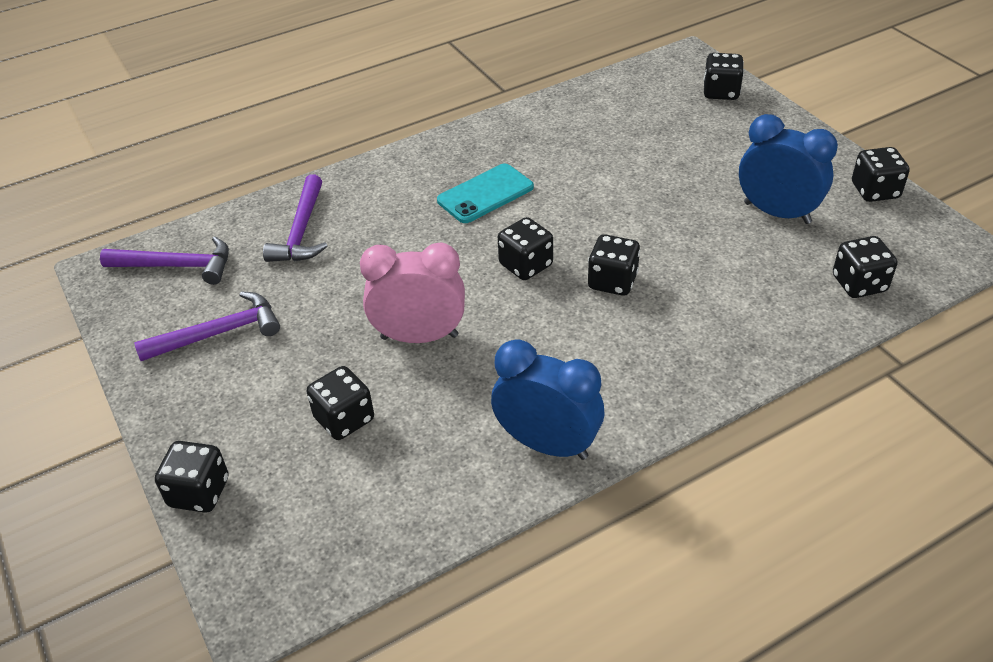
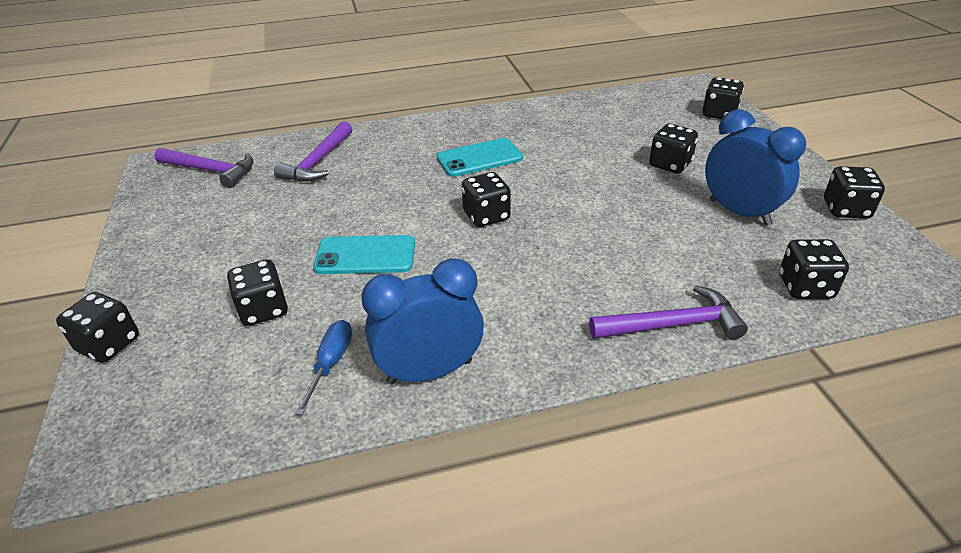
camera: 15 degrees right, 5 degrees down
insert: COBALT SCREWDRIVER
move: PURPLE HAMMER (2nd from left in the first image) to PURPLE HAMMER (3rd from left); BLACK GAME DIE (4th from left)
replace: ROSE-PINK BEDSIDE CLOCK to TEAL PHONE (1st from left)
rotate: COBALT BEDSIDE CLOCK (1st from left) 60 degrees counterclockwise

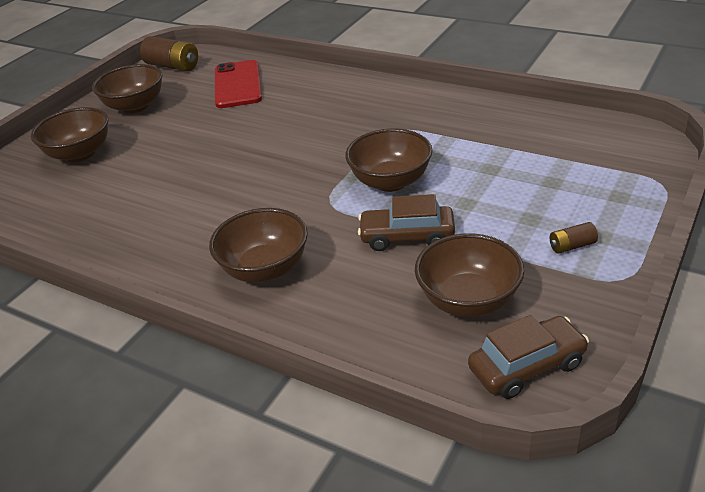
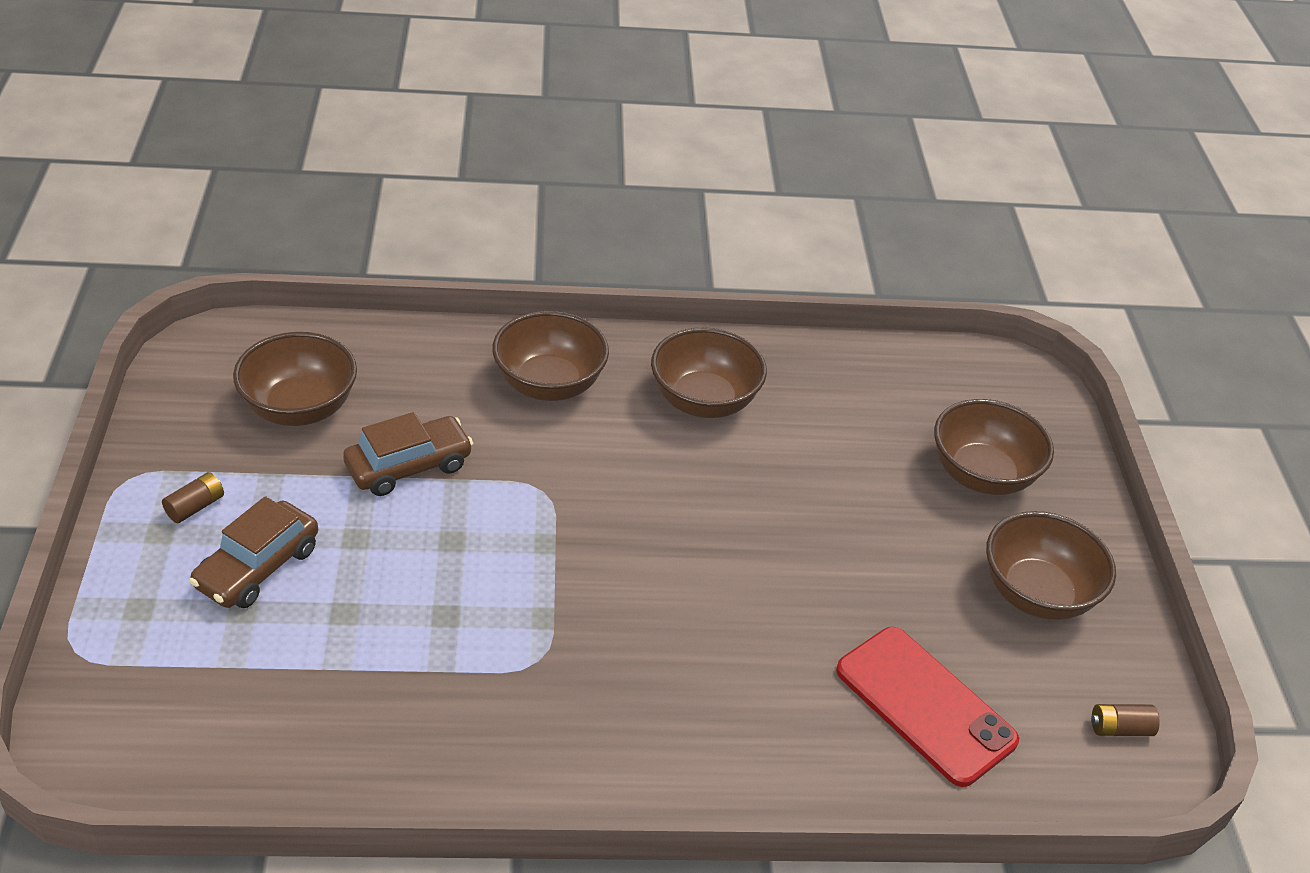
camera: 140 degrees right, 5 degrees up
move: DARK BROWN DEEP DISH (4th from left in the first image) to DARK BROWN DEEP DISH (3rd from left); DARK BROWN AUTOMOBILE (2nd from left in the first image) to DARK BROWN AUTOMOBILE (1st from left)
resize: DARK BROWN POWER CELL (1st from left in the first image) x0.51

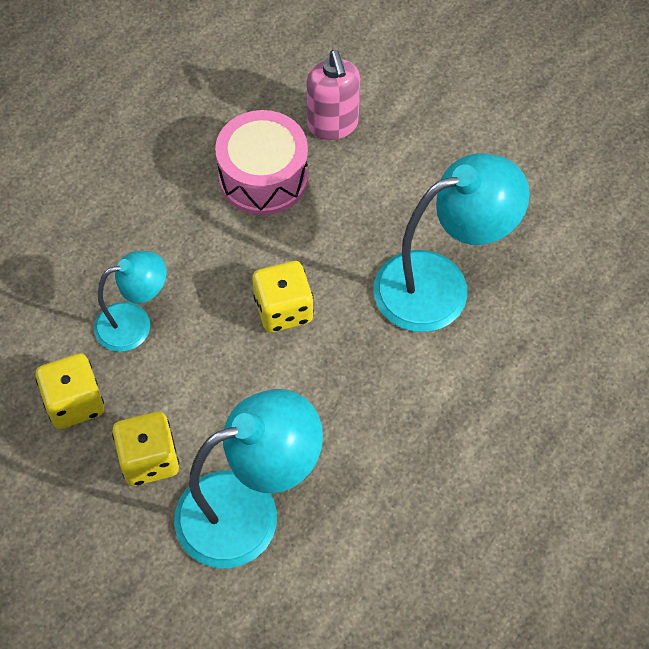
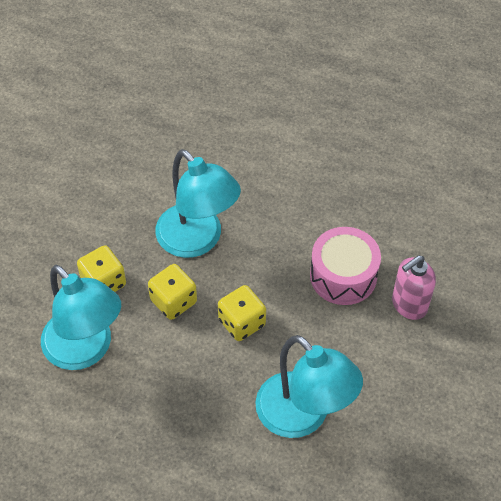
camera: 70 degrees right, 5 degrees down
move: YELLOW GAME DIE (1st from left in the first image) to YELLOW GAME DIE (2nd from left)
resize: TEAL READING LAMP (1st from left in the first image) x1.70

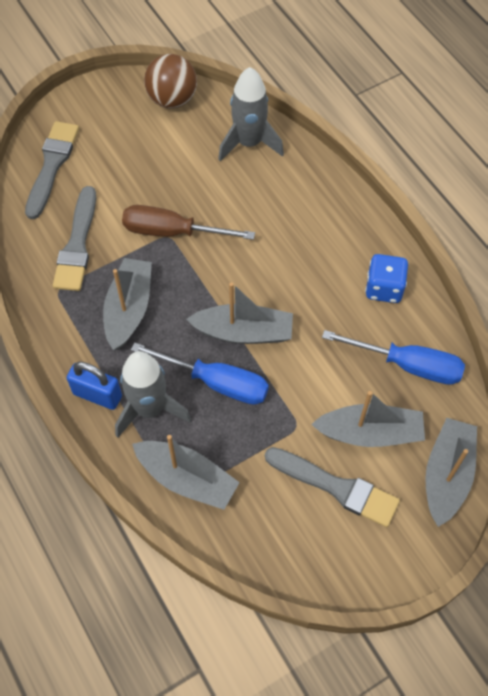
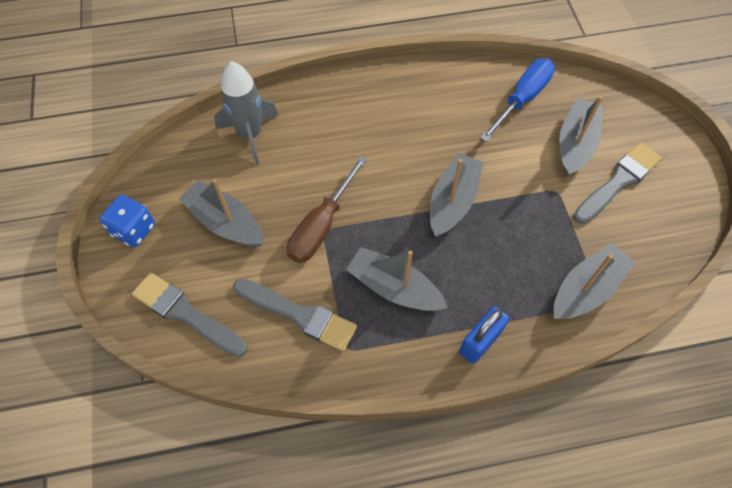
camera: 70 degrees left, 0 degrees up
delete: GRAY ROCKET (1st from left); COBALT SCREWDRIVER (1st from left); DARK BROWN PLAY BALL
move: COBALT GAME DIE; GRAY SAILBOAT (5th from left in the first image) to GRAY SAILBOAT (1st from left)

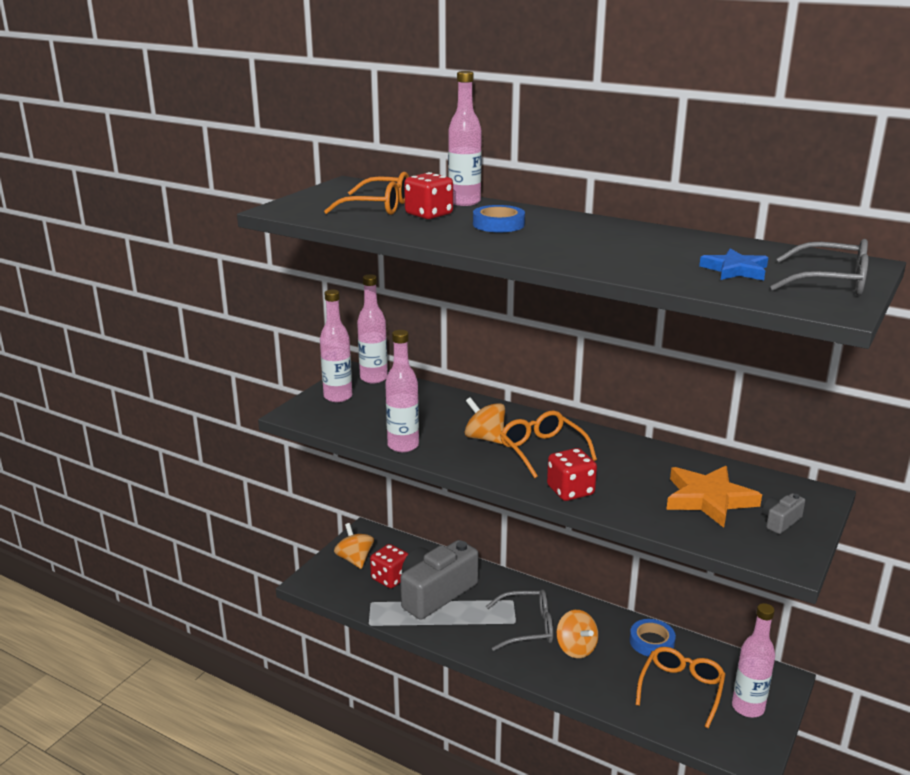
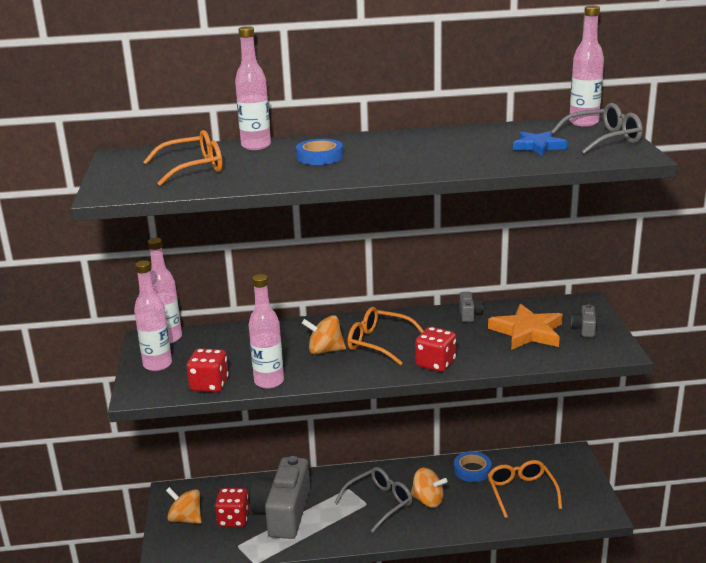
camera: 35 degrees left, 0 degrees up
insert: GRAY CAMERA (2nd from left)
move: CRIMSON GAME DIE (2nd from left in the first image) to CRIMSON GAME DIE (1st from left); ROSE-PINK DRINK BOTTLE (5th from left)

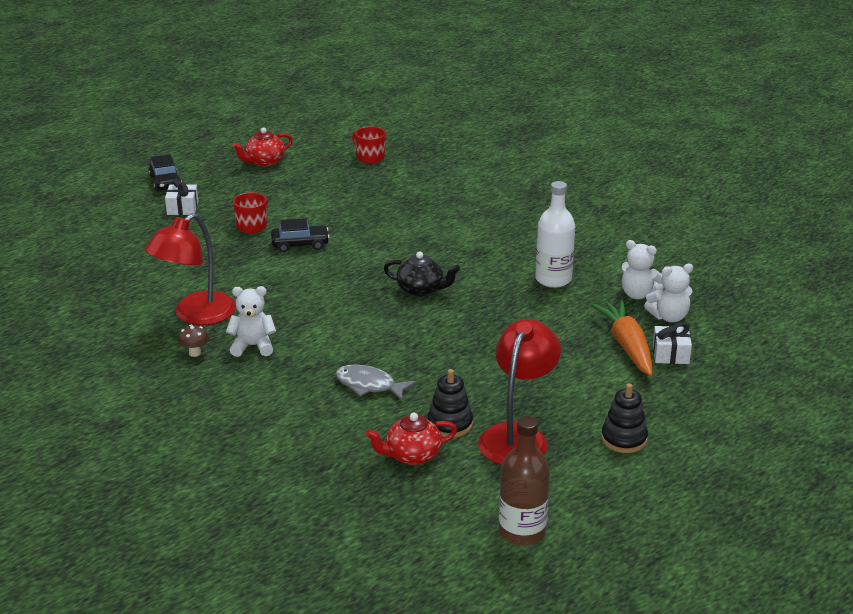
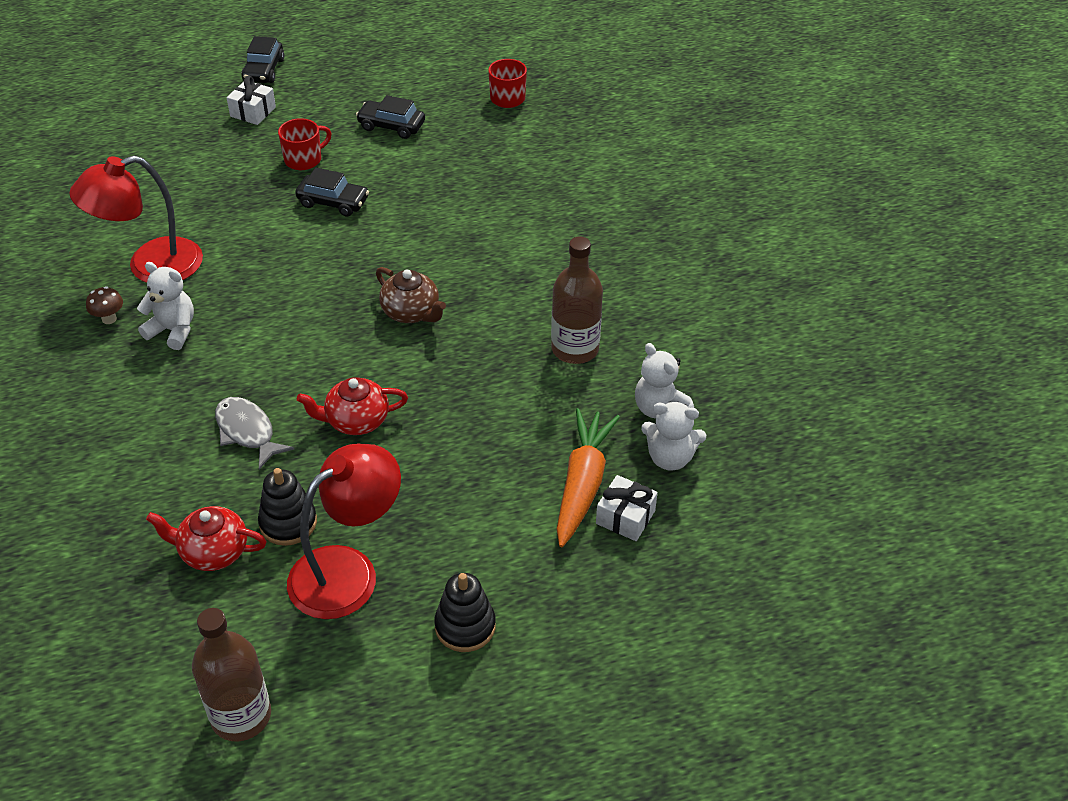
camera: 25 degrees right, 15 degrees up
insert: BLACK AUTOMOBILE (3rd from left)
move: CRIMSON TEAPOT (1st from left in the first image) to CRIMSON TEAPOT (2nd from left)
recolor: BLACK TEAPOT to DARK BROWN TEAPOT; PURE WHITE DRINK BOTTLE to DARK BROWN DRINK BOTTLE (2nd from left)

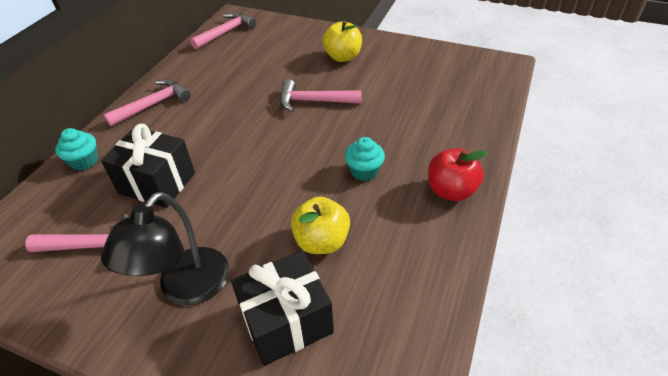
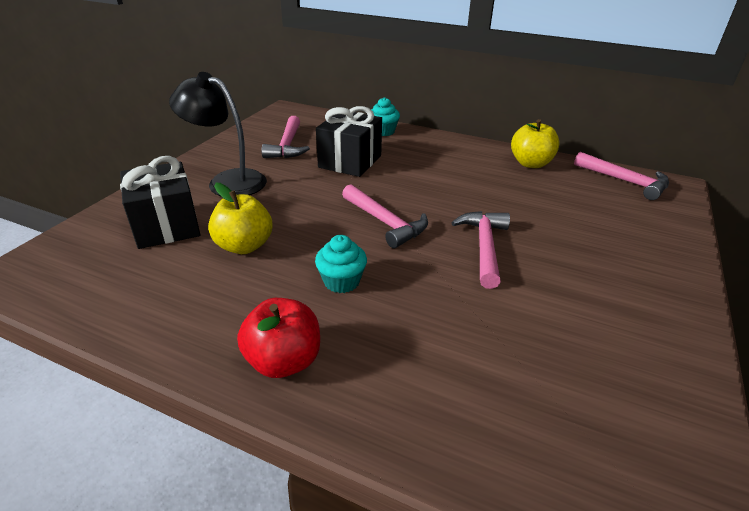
camera: 90 degrees right, 10 degrees down
move: ROSE-PINK HAMMER (2nd from left); YELLOW APPLE FRUIT (2nd from left)

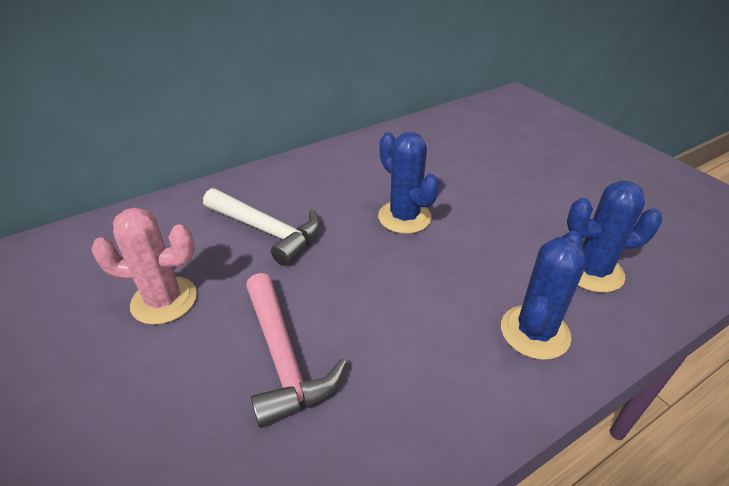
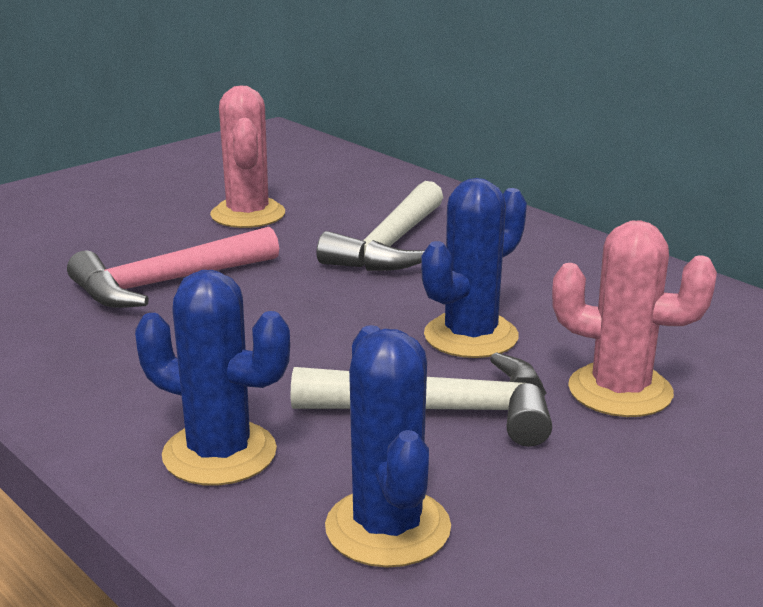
camera: 80 degrees right, 15 degrees down
insert: PURE WHITE HAMMER (2nd from left); ROSE-PINK SAGUARO CACTUS (2nd from left)

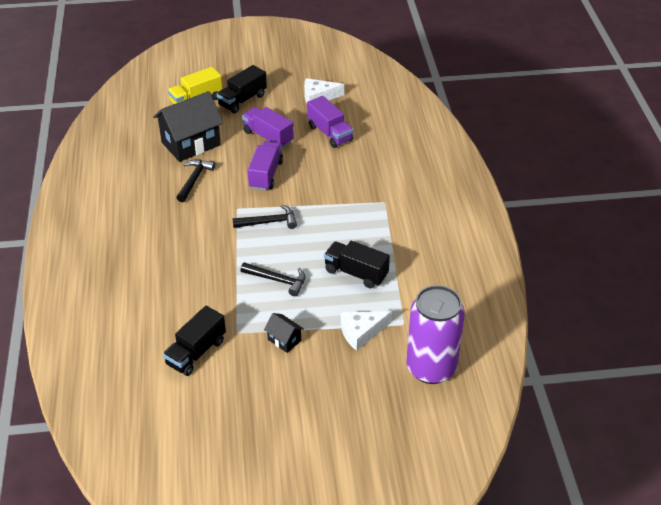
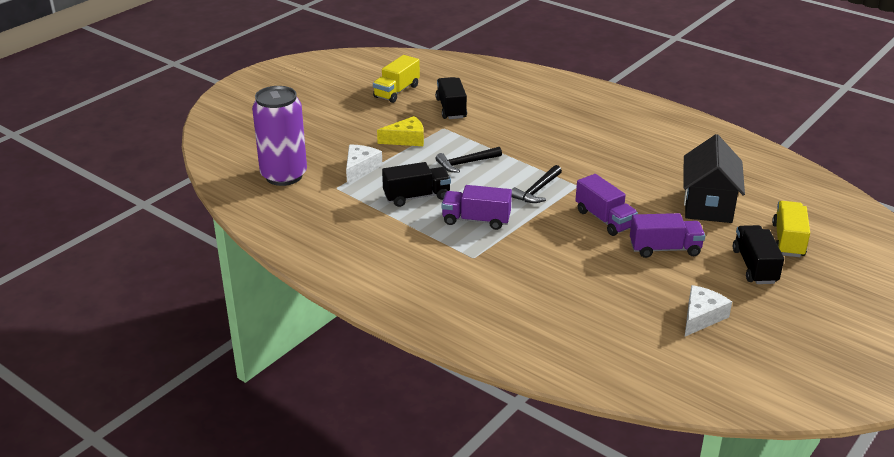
camera: 135 degrees right, 10 degrees down
delete: BLACK HAMMER (1st from left)
insert: YELLOW LORRY (1st from left)
move: PURPLE LORRY (3rd from left in the first image) to PURPLE LORRY (1st from left)
replace: BLACK TOY HOUSE (2nd from left) to YELLOW CHEESE WEDGE

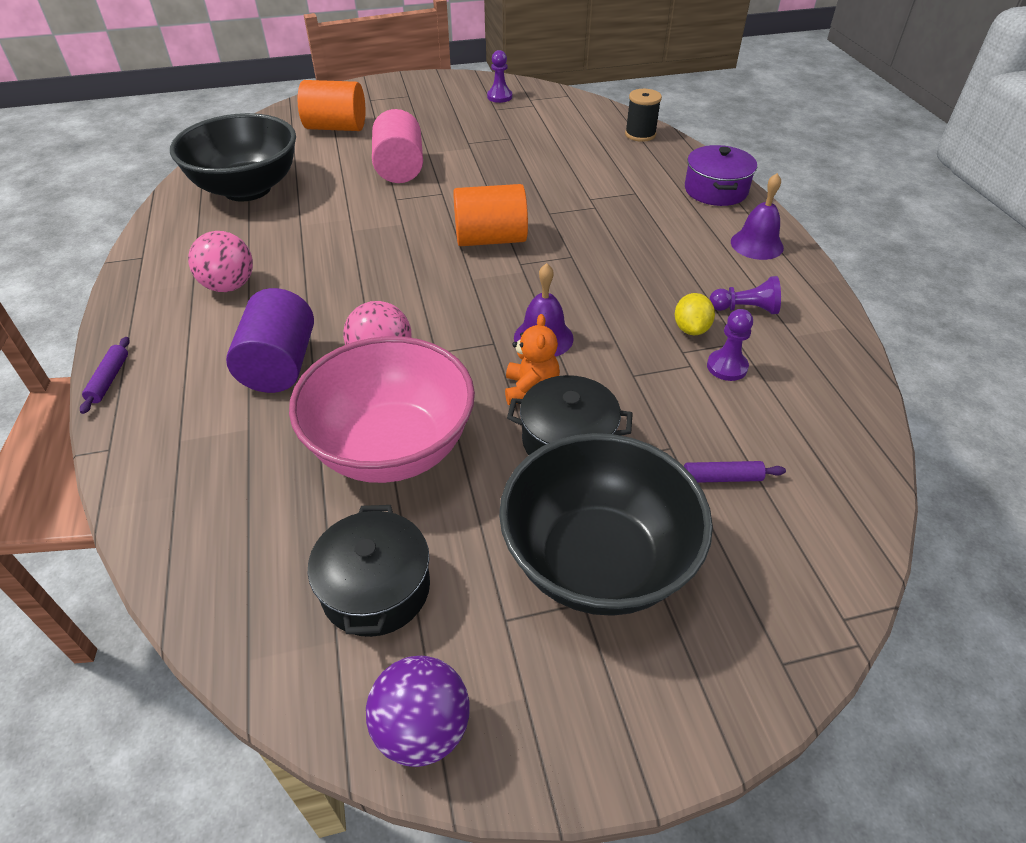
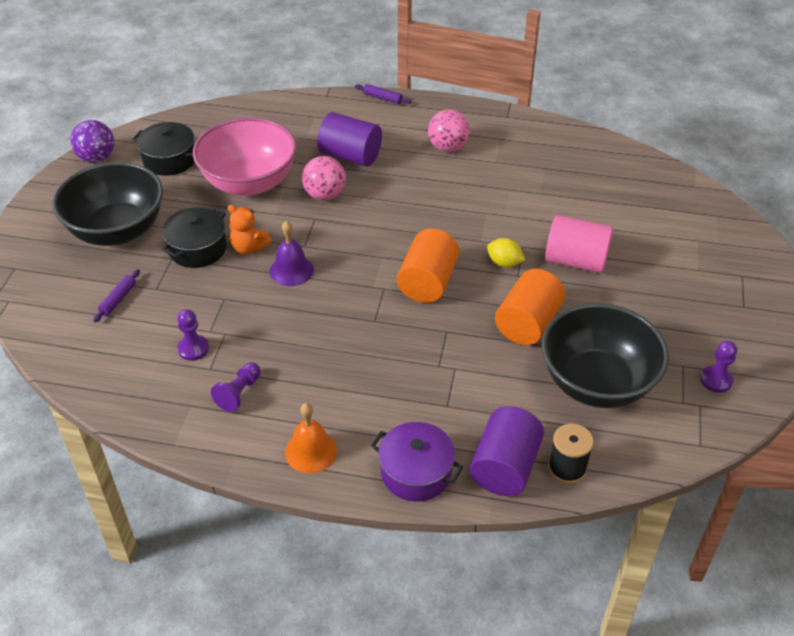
camera: 115 degrees right, 0 degrees up
insert: PURPLE CYLINDER SHAPE (2nd from left)
move: BLACK DEEP DISH (1st from left in the first image) to BLACK DEEP DISH (2nd from left); ORANGE-COLOURED CYLINDER SHAPE (1st from left in the first image) to ORANGE-COLOURED CYLINDER SHAPE (2nd from left); YELLOW TOY LEMON
recolor: PURPLE SCHOOL BELL (2nd from left) to ORANGE-COLOURED SCHOOL BELL

